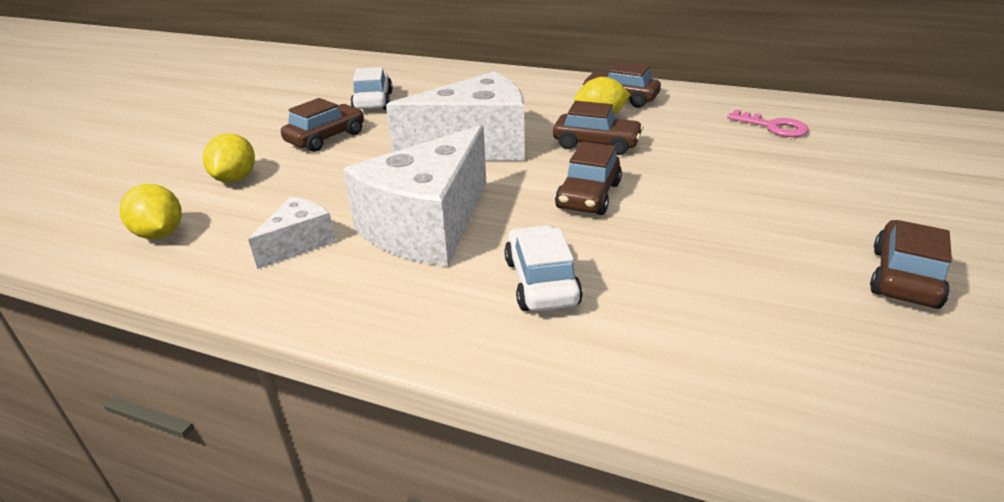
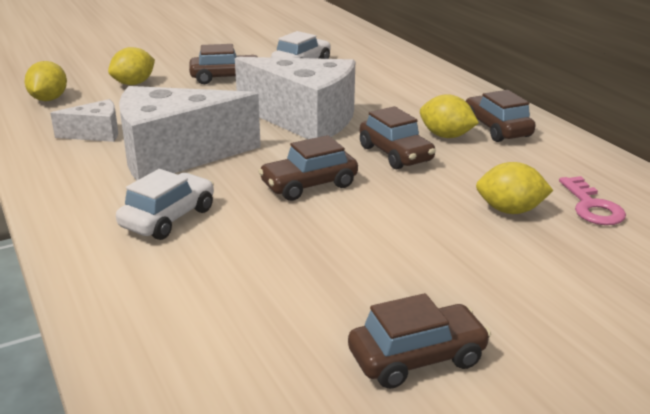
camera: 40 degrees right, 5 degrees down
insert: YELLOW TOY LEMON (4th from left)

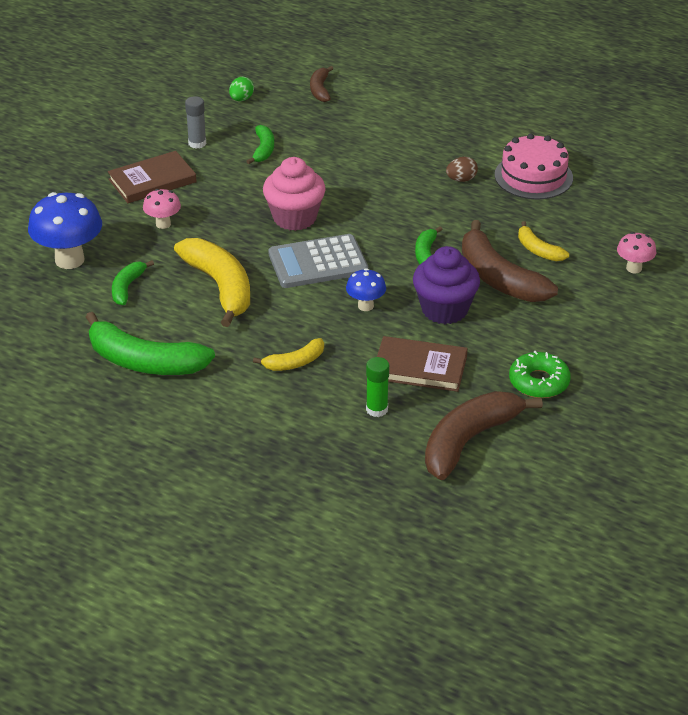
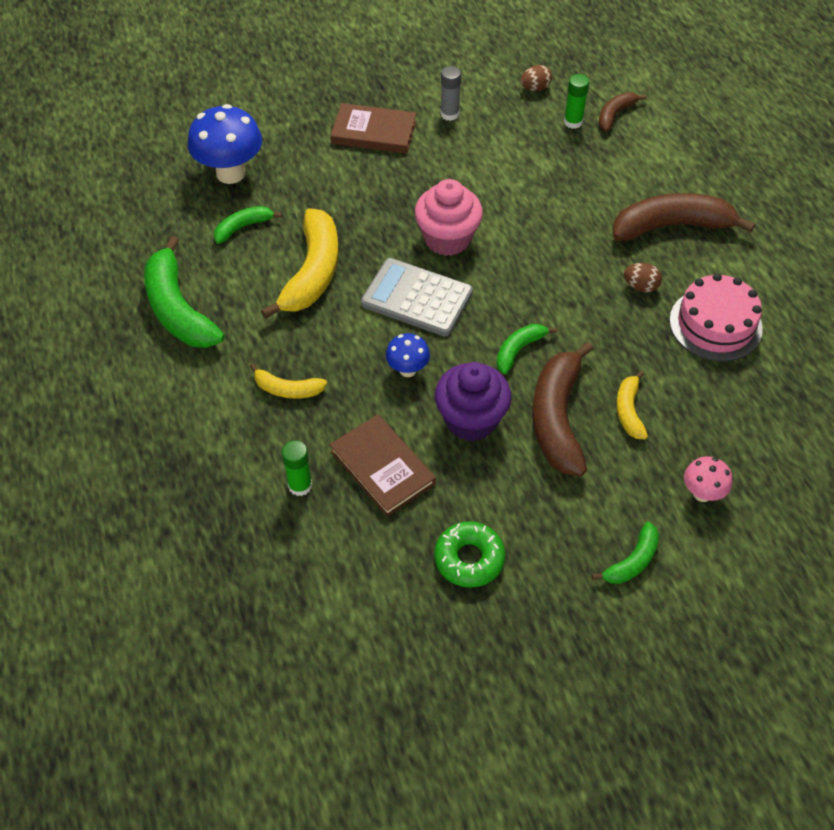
camera: 40 degrees right, 15 degrees up
delete: ROSE-PINK FUNGUS (1st from left)
insert: LEAF-GREEN STICK OF GLUE (2nd from left)
move: LEAF-GREEN TOY BANANA (3rd from left in the first image) to LEAF-GREEN TOY BANANA (4th from left); DARK BROWN TOY BANANA (2nd from left in the first image) to DARK BROWN TOY BANANA (3rd from left)
recolor: LEAF-GREEN EGG to DARK BROWN EGG (1st from left)

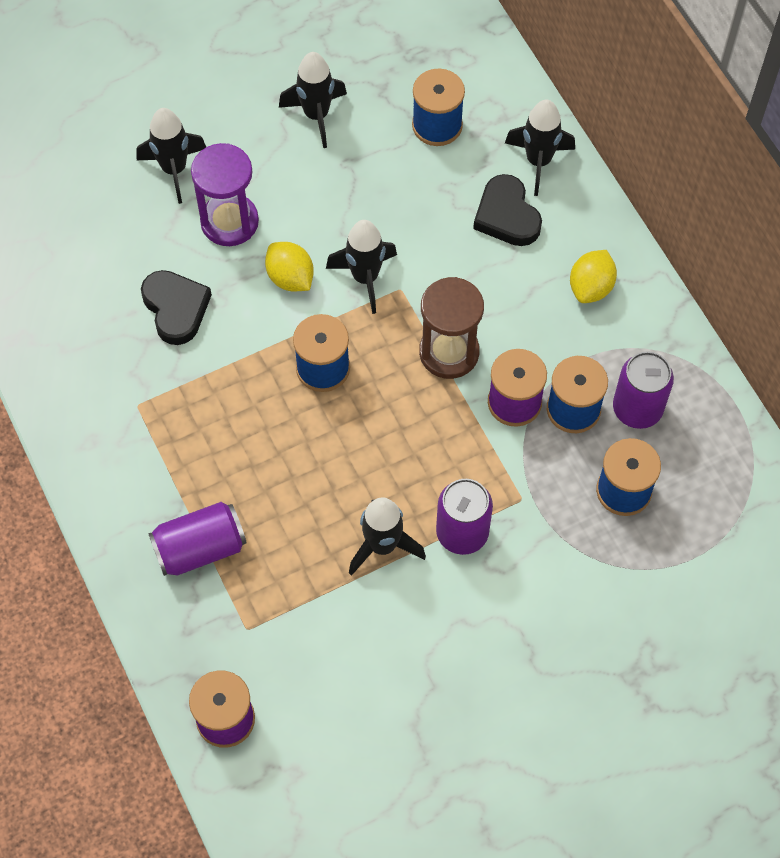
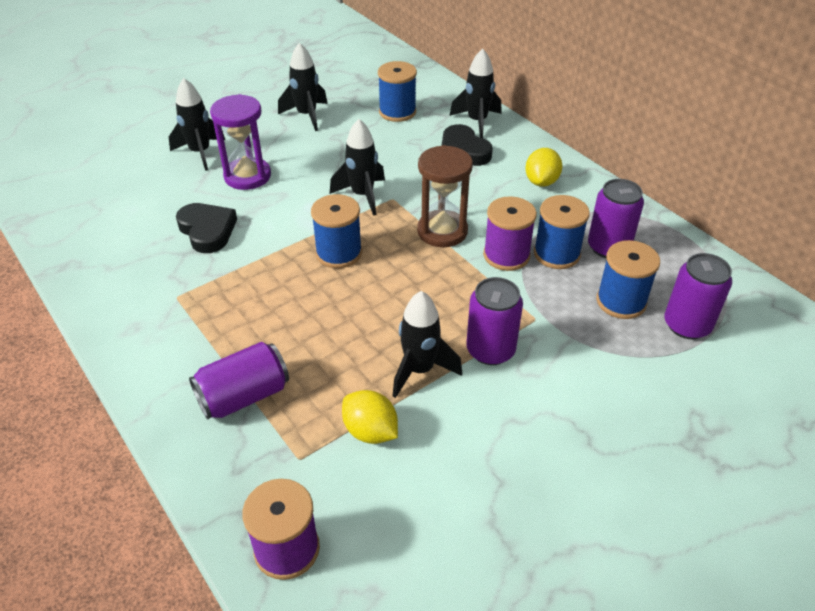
camera: 10 degrees left, 20 degrees down
insert: PURPLE SODA CAN (4th from left)
move: YELLOW TOY LEMON (1st from left)

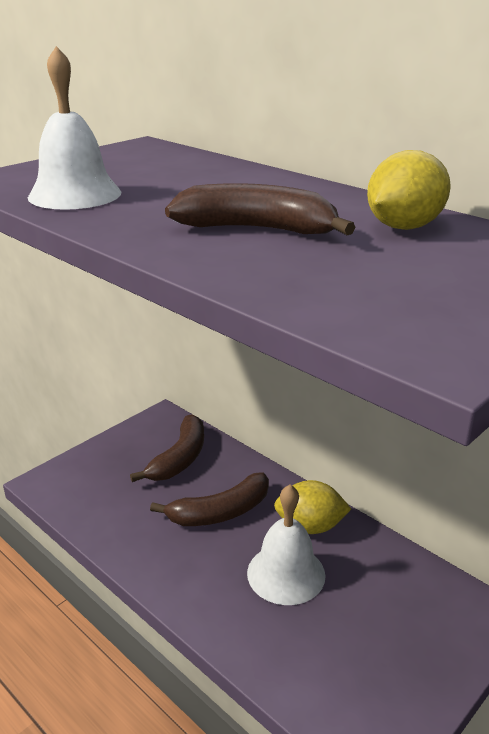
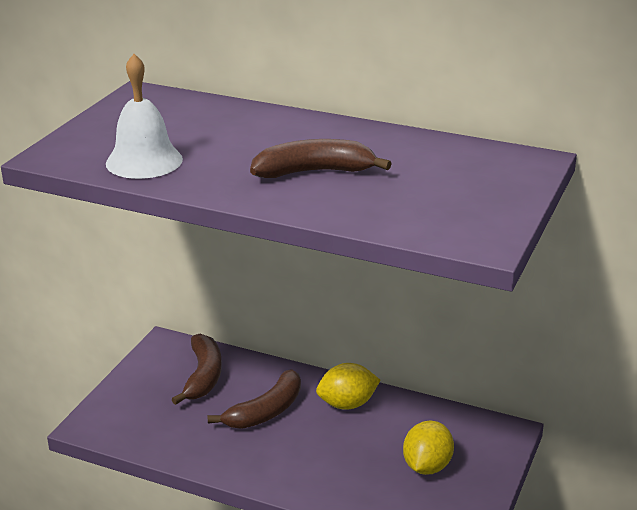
camera: 20 degrees left, 0 degrees up
delete: PURE WHITE SCHOOL BELL (2nd from left)
move: YELLOW TOY LEMON (2nd from left)

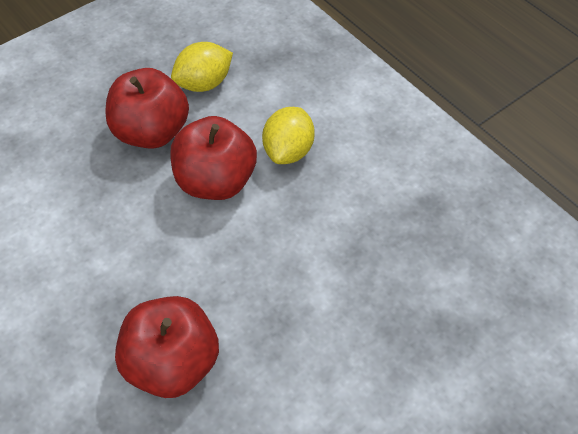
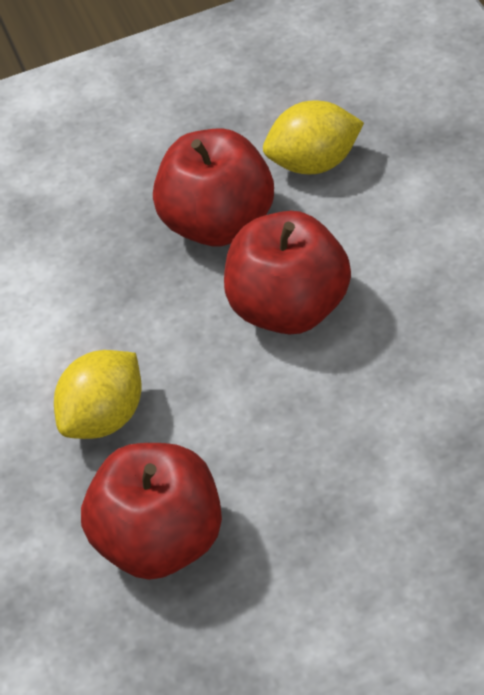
camera: 25 degrees right, 5 degrees down
move: YELLOW TOY LEMON (2nd from left in the first image) to YELLOW TOY LEMON (1st from left)

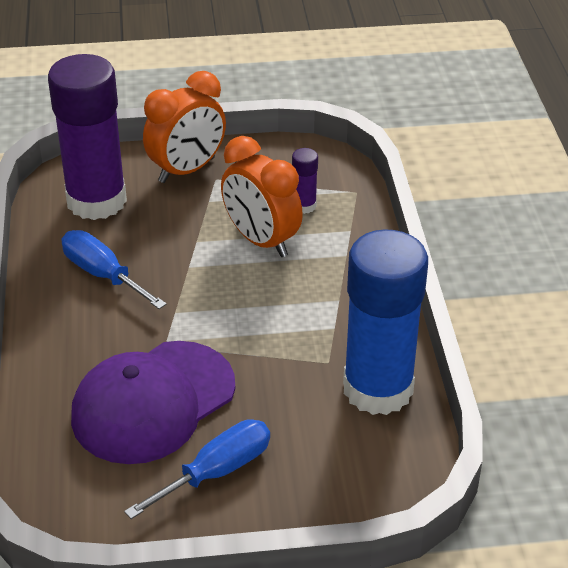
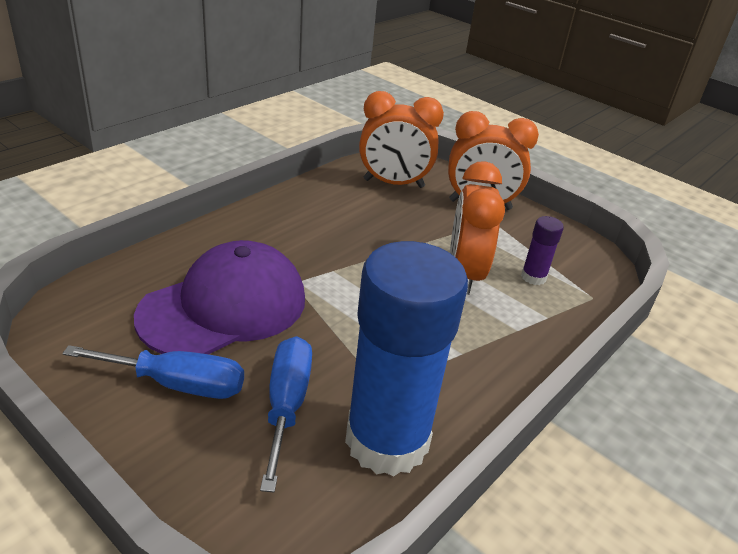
camera: 45 degrees right, 5 degrees down
move: COBALT SCREWDRIVER (1st from left in the first image) to COBALT SCREWDRIVER (2nd from left)
replace: PURPLE STICK OF GLUE (1st from left) to ORANGE-COLOURED BEDSIDE CLOCK (1st from left)
rotate: PURPLE BASEBALL CAP 135 degrees clockwise

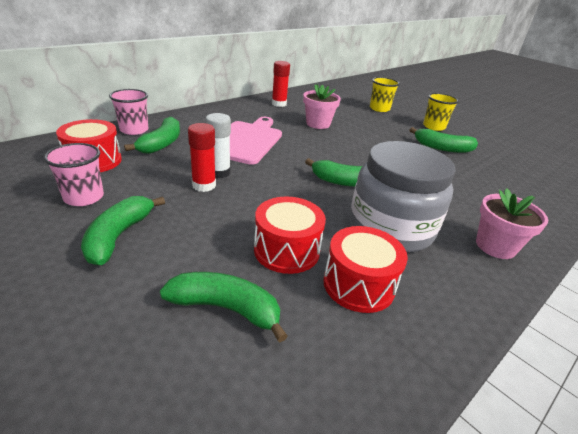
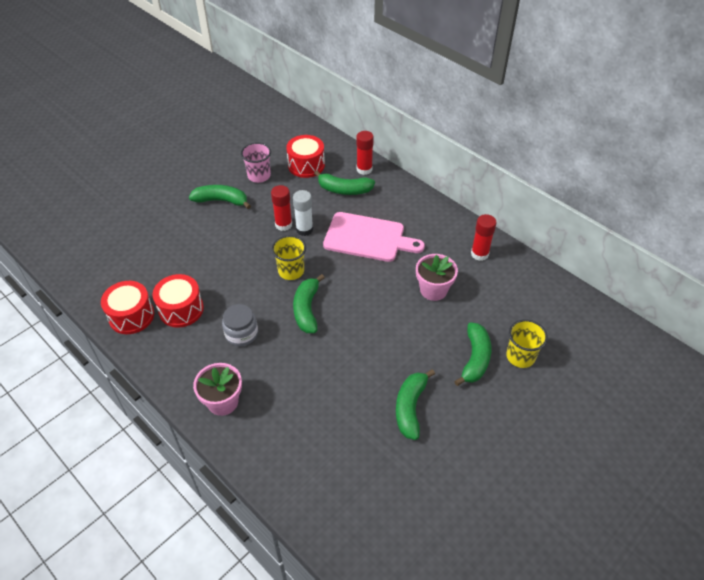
camera: 90 degrees right, 15 degrees up
move: LEAF-GREEN TOY BANANA (3rd from left in the first image) to LEAF-GREEN TOY BANANA (5th from left); CRIMSON TOY DRUM (2nd from left in the first image) to CRIMSON TOY DRUM (1st from left); YELLOW BEAKER (2nd from left in the first image) to YELLOW BEAKER (1st from left)
replace: ROSE-PINK BEAKER (2nd from left) to CRIMSON STICK OF GLUE (2nd from left)
resize: GRAY JAR x0.50

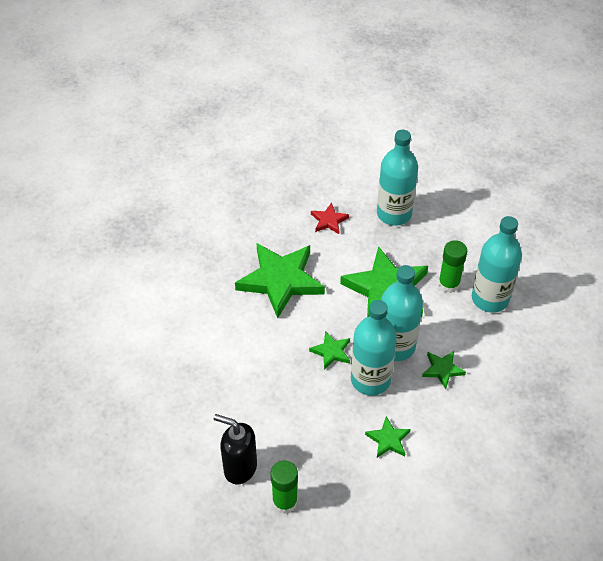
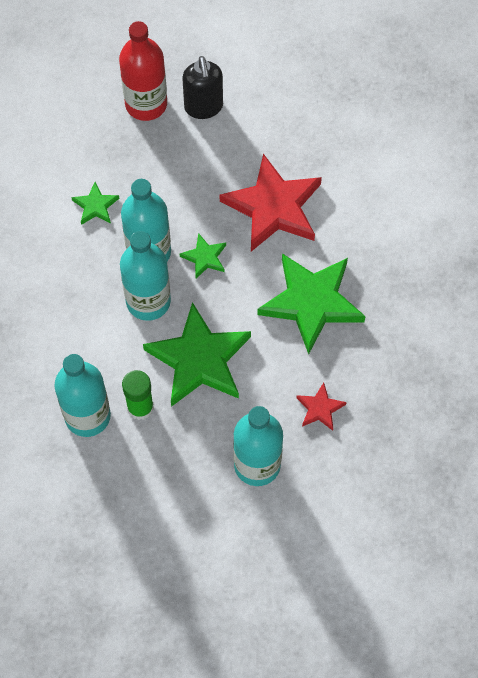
camera: 145 degrees right, 15 degrees up
delete: LEAF-GREEN FIVE-POINTED STAR (5th from left)
insert: CRIMSON FIVE-POINTED STAR (1st from left)
replace: LEAF-GREEN STICK OF GLUE (1st from left) to CRIMSON DRINK BOTTLE
rotate: BLACK PUMP BOTTLE 90 degrees clockwise

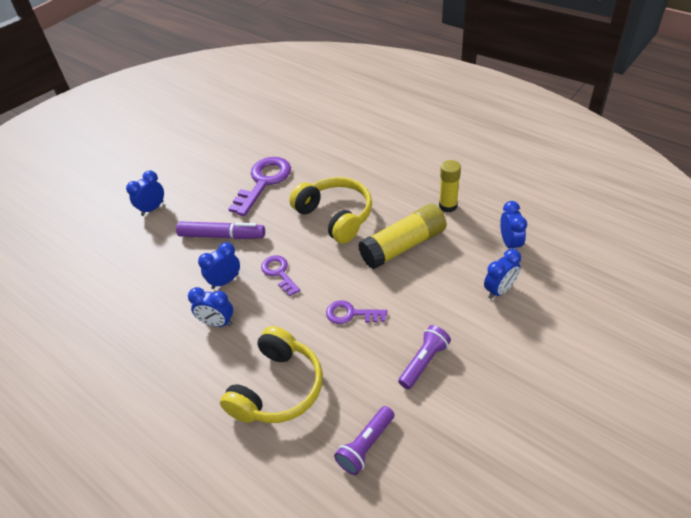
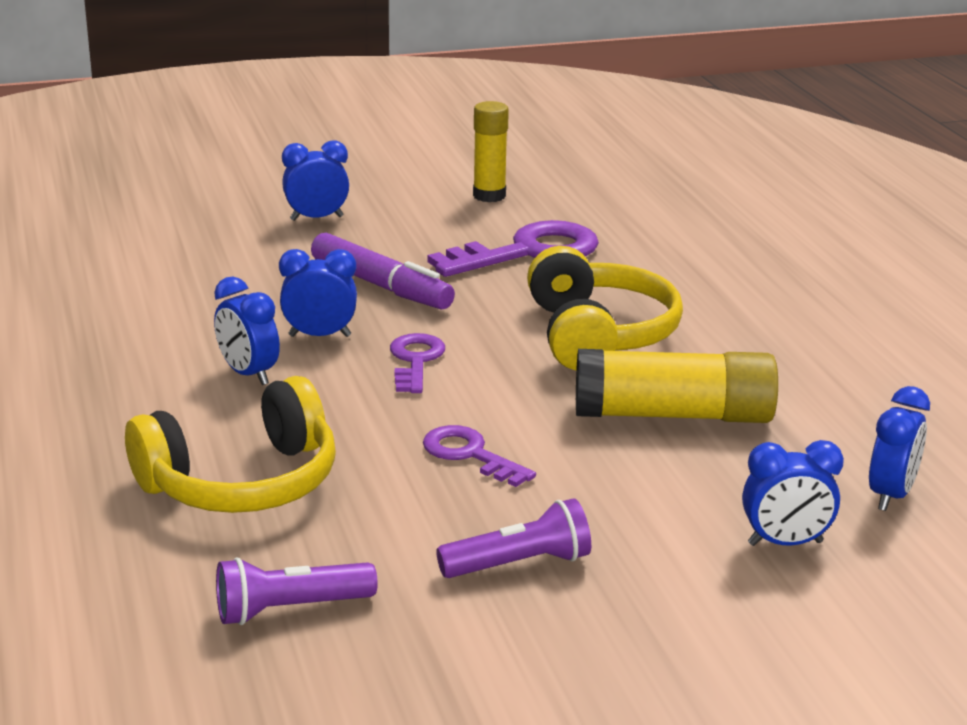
camera: 30 degrees right, 20 degrees down
move: YELLOW STICK OF GLUE (2nd from left in the first image) to YELLOW STICK OF GLUE (1st from left)

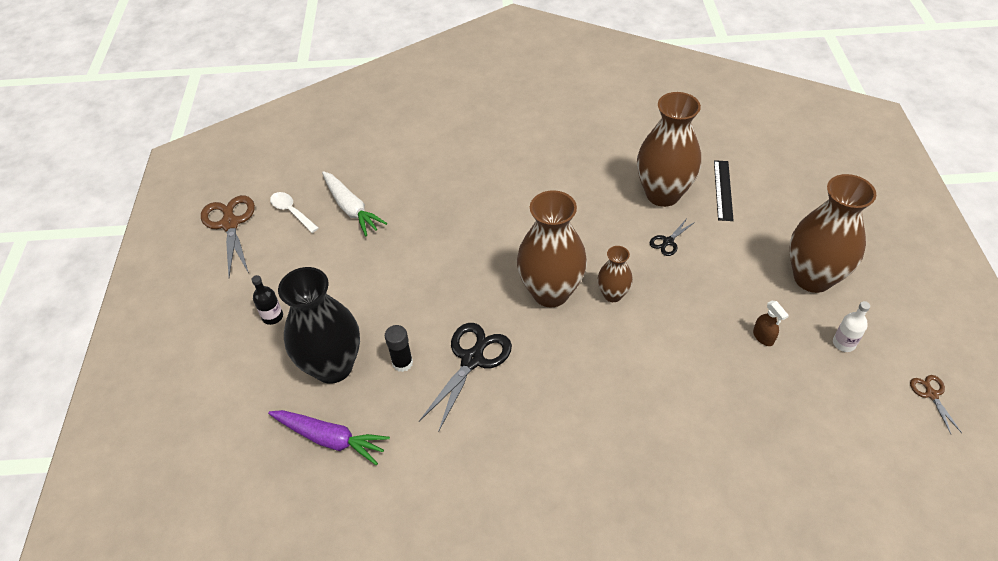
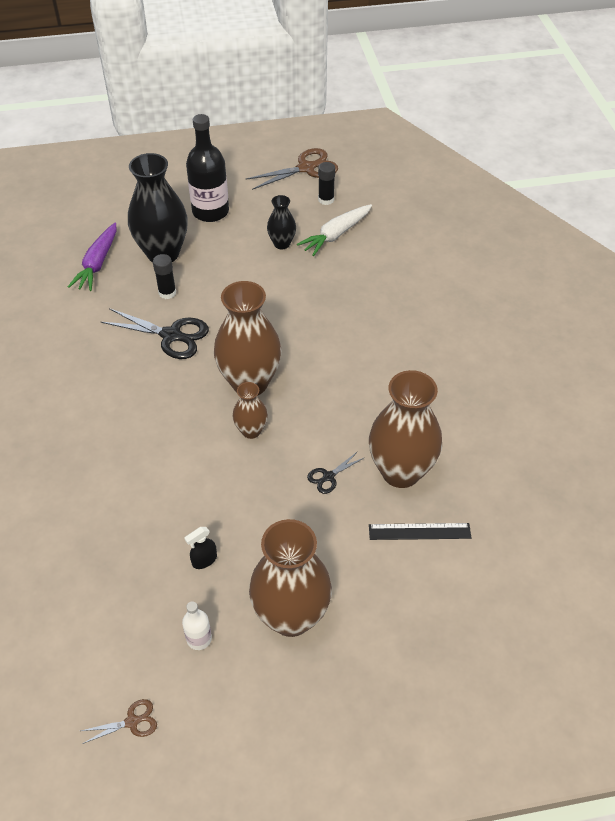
camera: 80 degrees right, 0 degrees up
insert: BLACK TALL VASE (2nd from left)
replace: PURE WHITE TABLESPOON to BLACK STICK OF GLUE (2nd from left)
recolor: DARK BROWN SPRAYER to BLACK SPRAYER
rotate: BLACK SCISSORS (2nd from left) 75 degrees counterclockwise
resize: BLACK DRINK BOTTLE x2.12

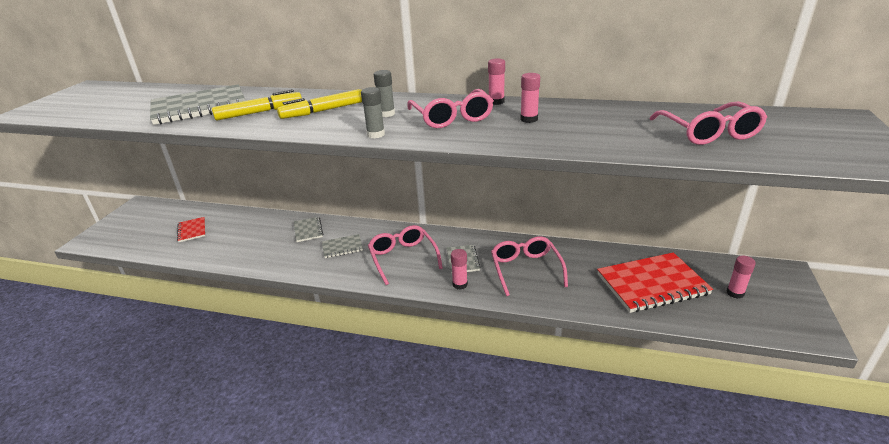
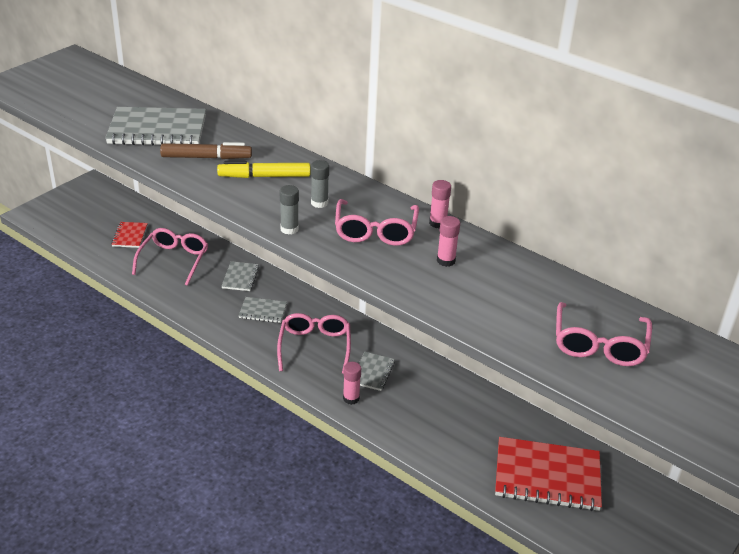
camera: 20 degrees right, 5 degrees up
delete: ROSE-PINK STICK OF GLUE (4th from left)
move: ROSE-PINK EYEGLASSES (3rd from left in the first image) to ROSE-PINK EYEGLASSES (1st from left)
recolor: YELLOW MARKER (1st from left) to DARK BROWN MARKER

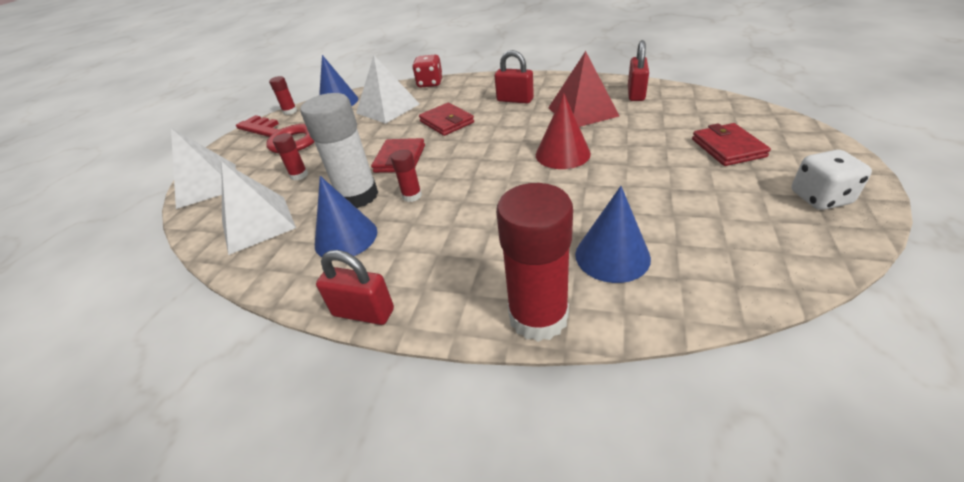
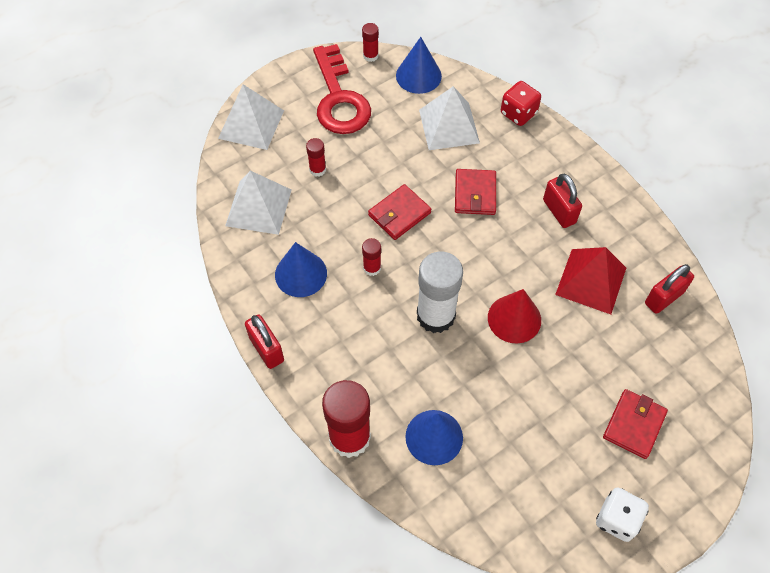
camera: 35 degrees right, 20 degrees up
move: PURE WHITE STICK OF GLUE

